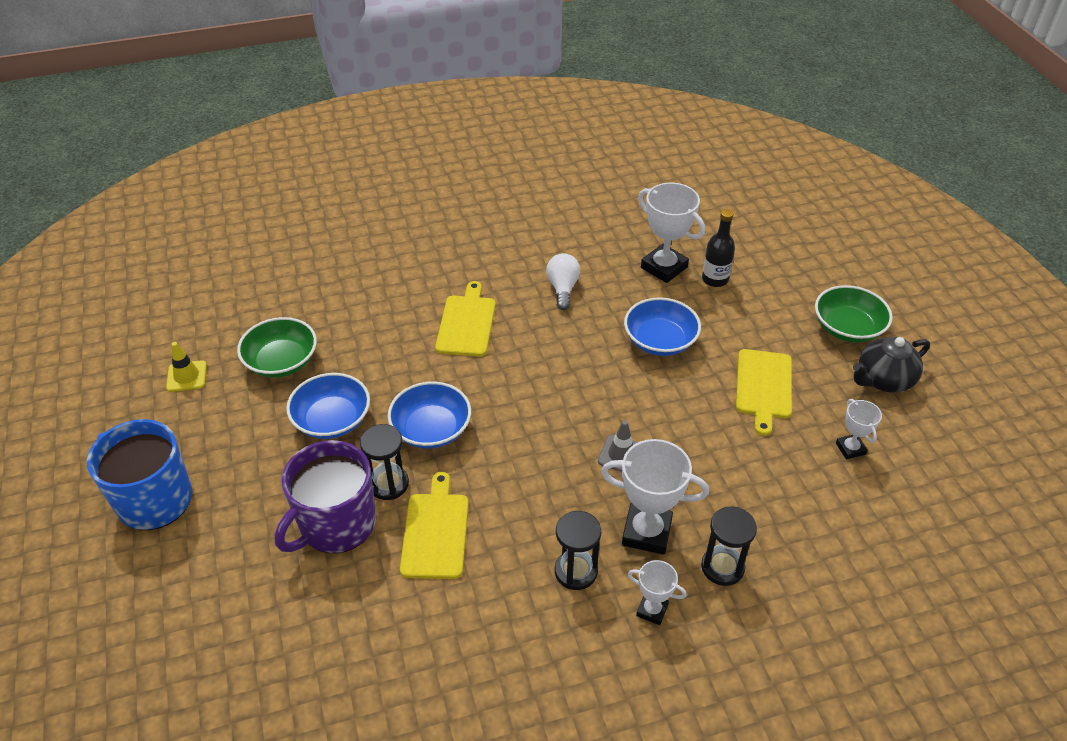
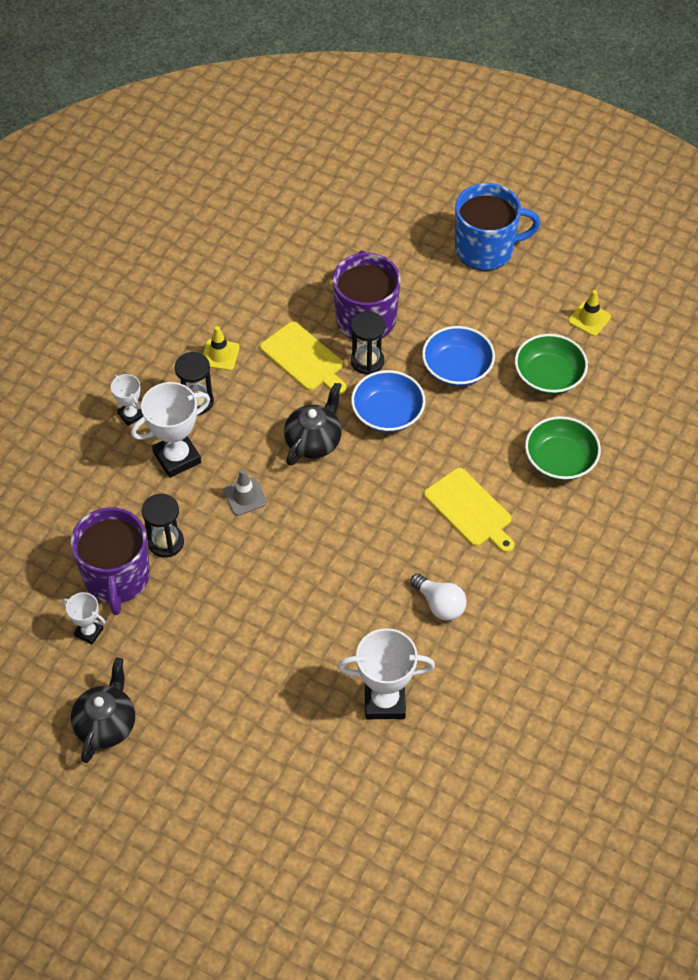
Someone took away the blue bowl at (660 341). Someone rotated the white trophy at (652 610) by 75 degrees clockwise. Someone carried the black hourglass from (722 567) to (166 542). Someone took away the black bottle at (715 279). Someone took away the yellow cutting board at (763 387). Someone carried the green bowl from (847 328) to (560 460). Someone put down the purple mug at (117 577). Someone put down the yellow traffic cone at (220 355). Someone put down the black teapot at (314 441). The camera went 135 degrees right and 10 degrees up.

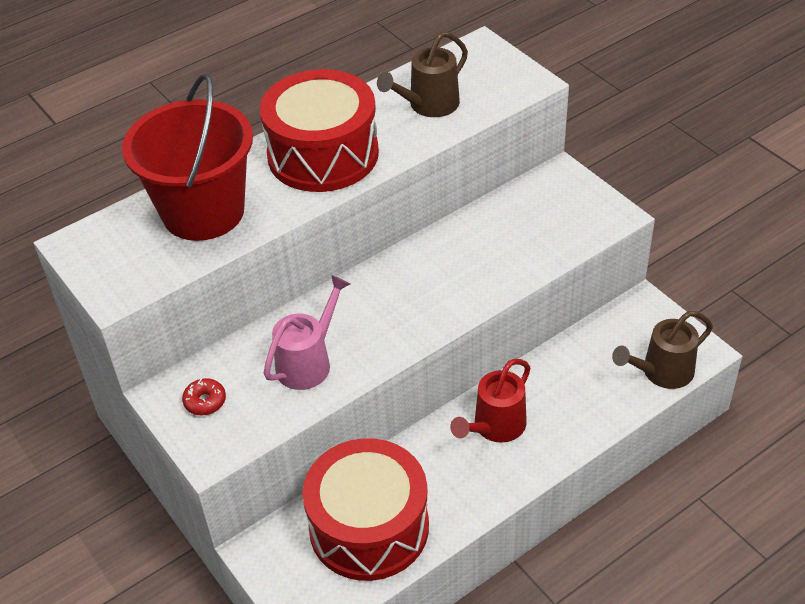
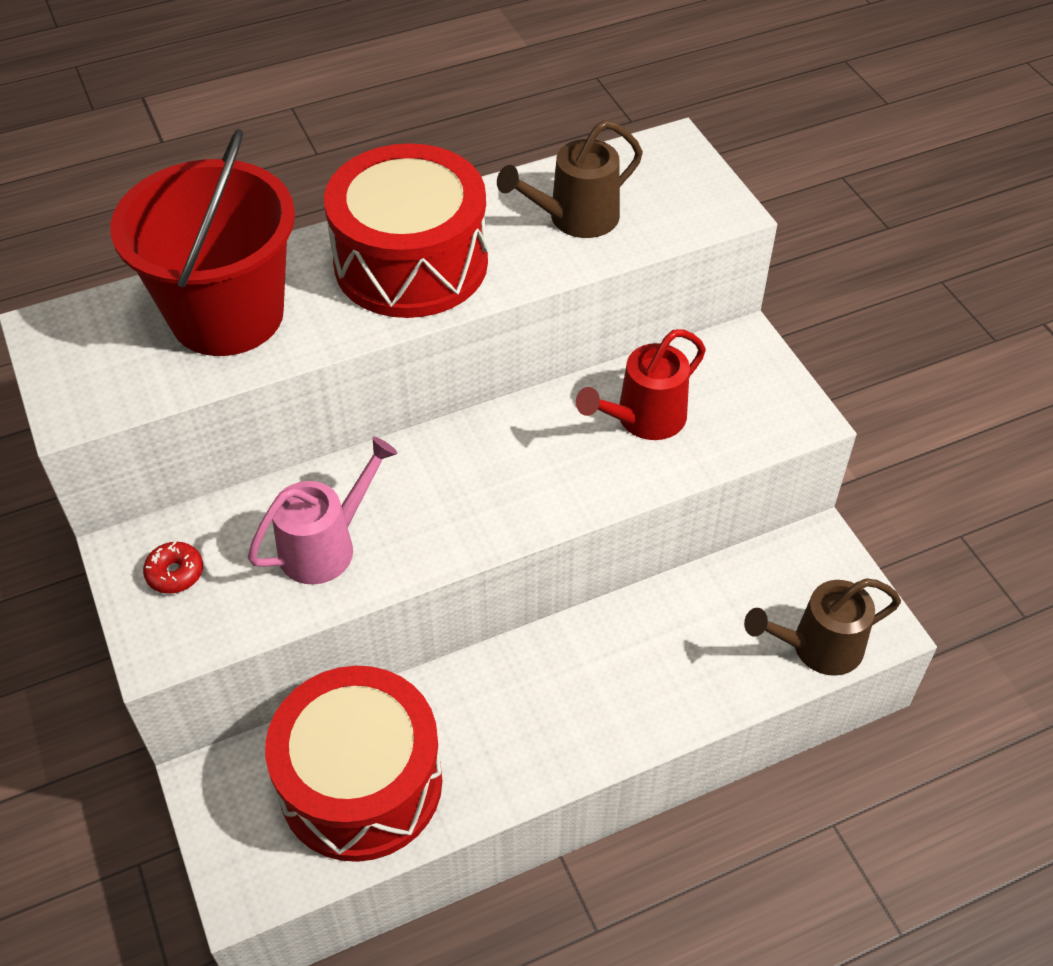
Someone carried the red watering can from (495 427) to (643 419). The camera went 10 degrees right and 5 degrees up.

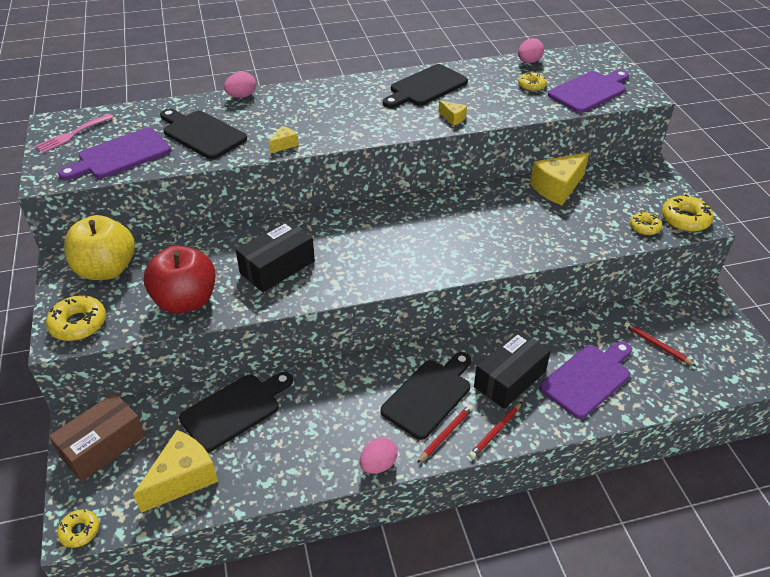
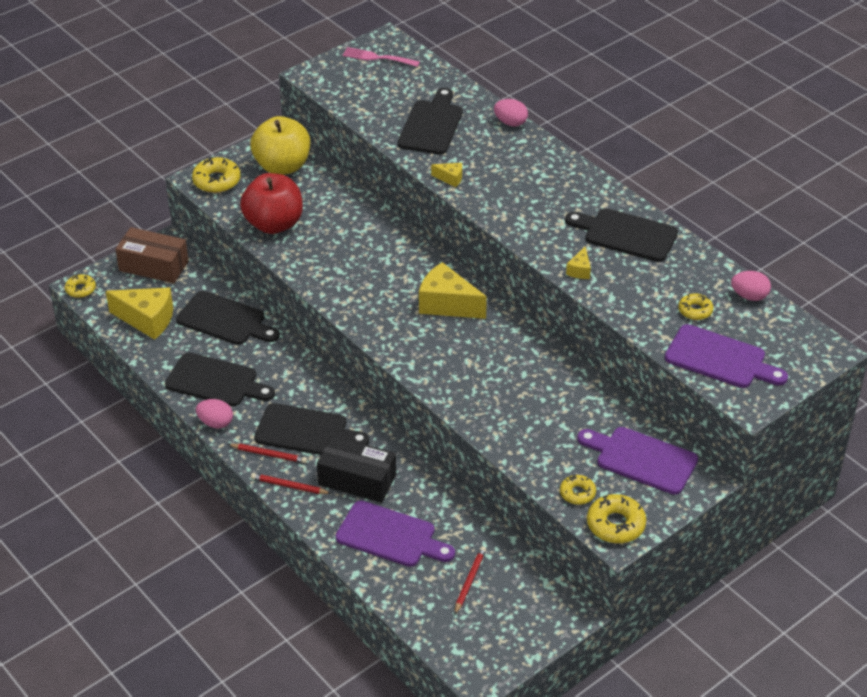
Someone carried the purple cutting board from (120 155) to (641 459). Someone took away the black box at (277 267). Someone carried the yellow cheese from (557 188) to (447 304). Someone put down the black cutting board at (216 381). The camera went 65 degrees right and 0 degrees up.

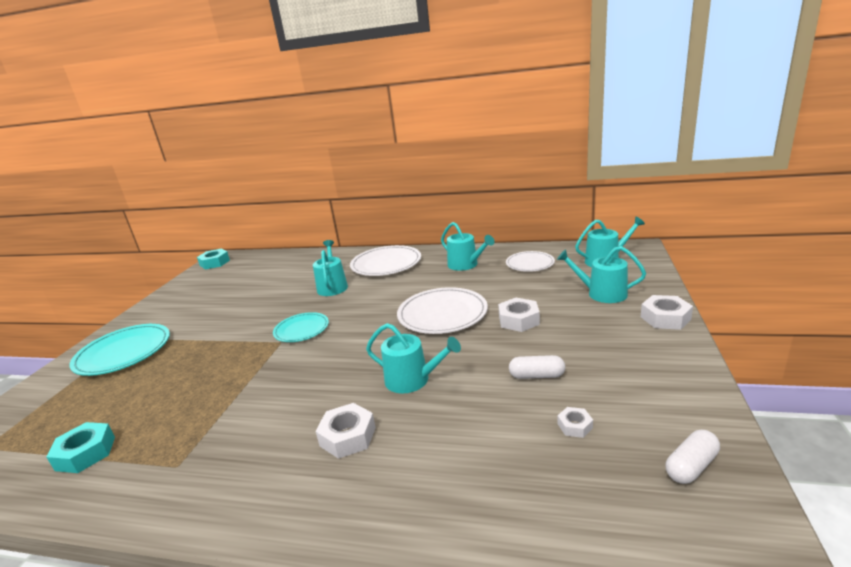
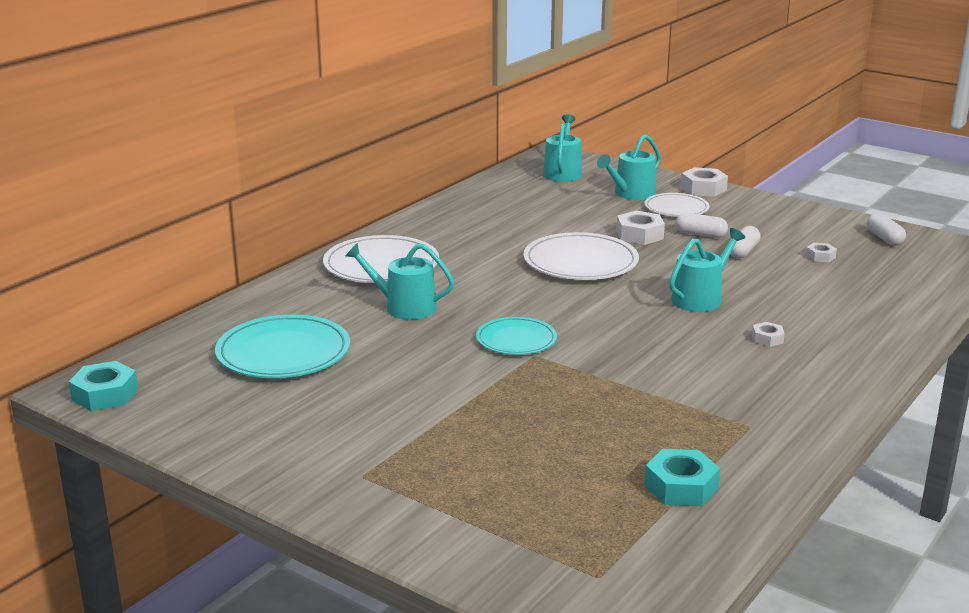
Someone carried the turquoise plate from (123 352) to (283 352). Someone scaled the white nut at (347 436) by 0.56. Someone took away the turquoise watering can at (465 265). Someone carried the white plate from (530 263) to (676 208). Someone put down the white capsule at (700 235). The camera went 70 degrees left and 0 degrees up.

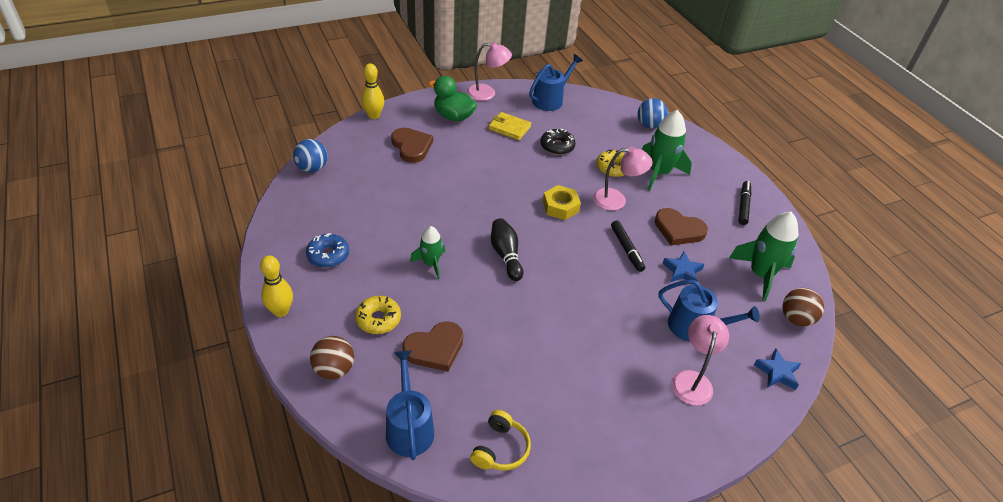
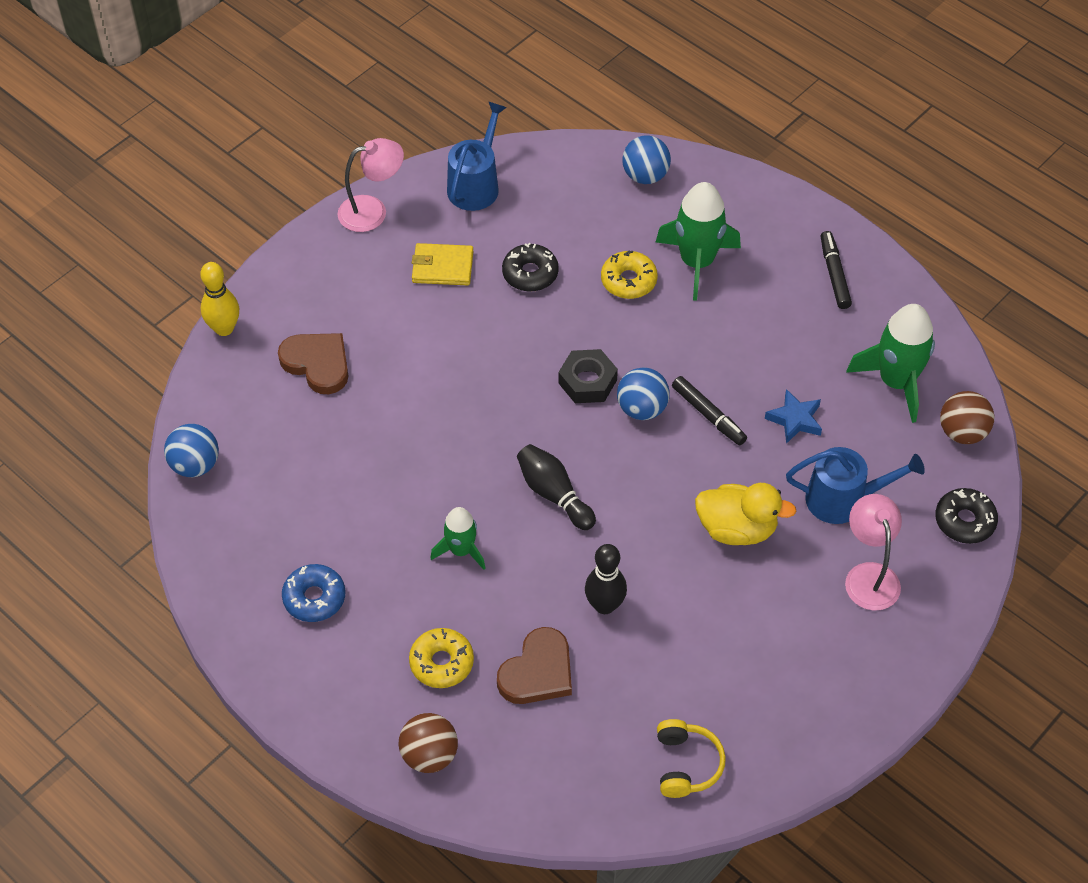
Someone took away the yellow bowling pin at (281 311). Someone took away the blue watering can at (409 428). Someone took away the green duck at (453 116). Someone repainted the yellow nut at (560 207), which became the black nut at (587 381). Someone took away the pink lamp at (616 200). Someone took away the brown heart at (678 230). Someone swapped the blue star at (777 372) for the black donut at (964 521). Someone put down the black bowling pin at (604 605). Someone put down the blue ball at (642 409). Someone put down the yellow duck at (737 529). The camera went 20 degrees left and 10 degrees up.

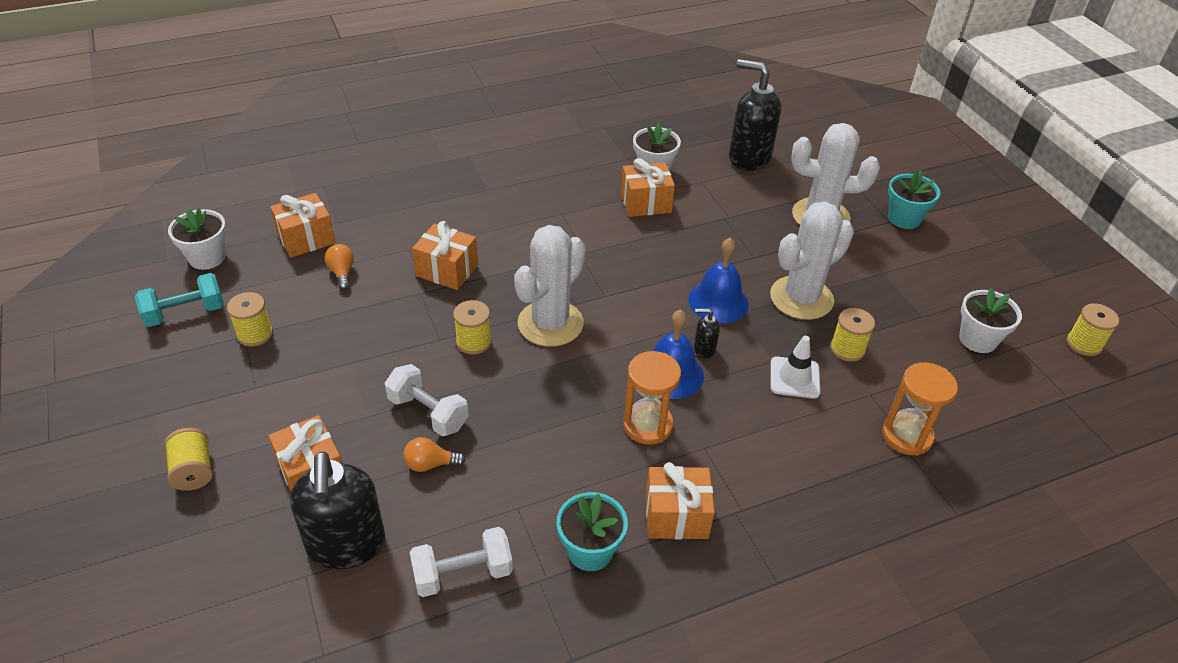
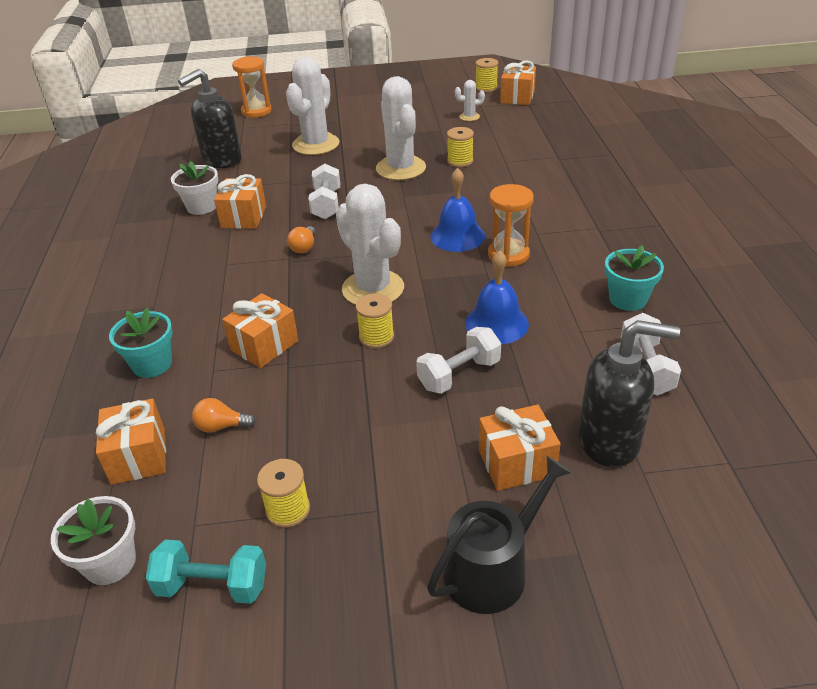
Someone rotated the turquoise dumbbell at (185 313) by 75 degrees counterclockwise. Someone swapped the yellow spool at (193 470) for the black watering can at (492 569). Someone carried the orange light bulb from (430 464) to (304 247). Someone carried the orange gift from (676 516) to (517 97). Someone carried the blue bell from (718 301) to (496 323). Someone took away the black soap dispenser at (704 349). Someone took away the white traffic cone at (794 378). Someone carried the orange hourglass from (907 436) to (256 111). Someone carried the turquoise flower pot from (904 218) to (152 364). Someone swapped the white flower pot at (977 339) for the white cactus at (469 117). Someone put down the white dumbbell at (326 204). The camera went 70 degrees left and 5 degrees down.

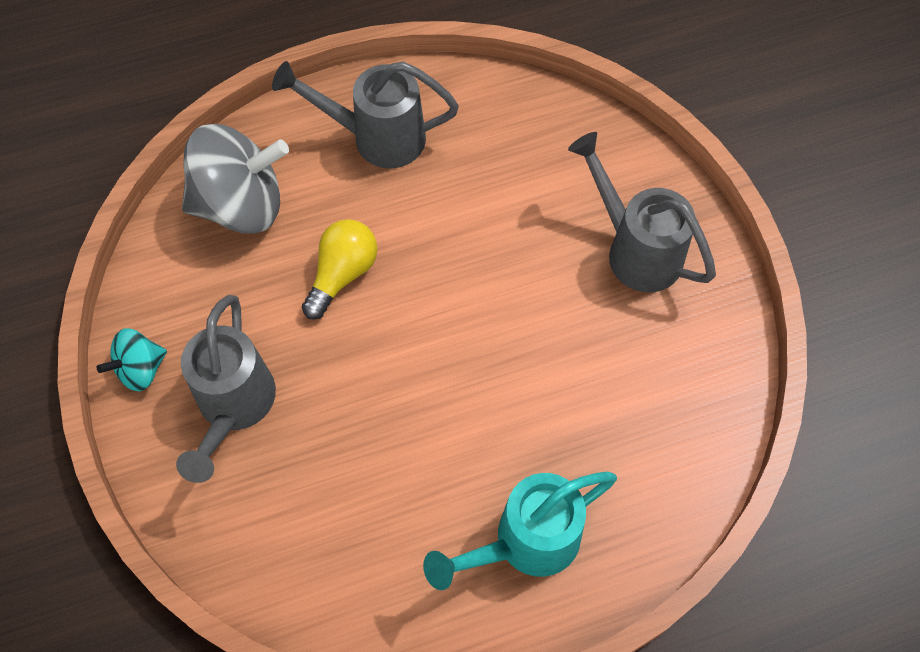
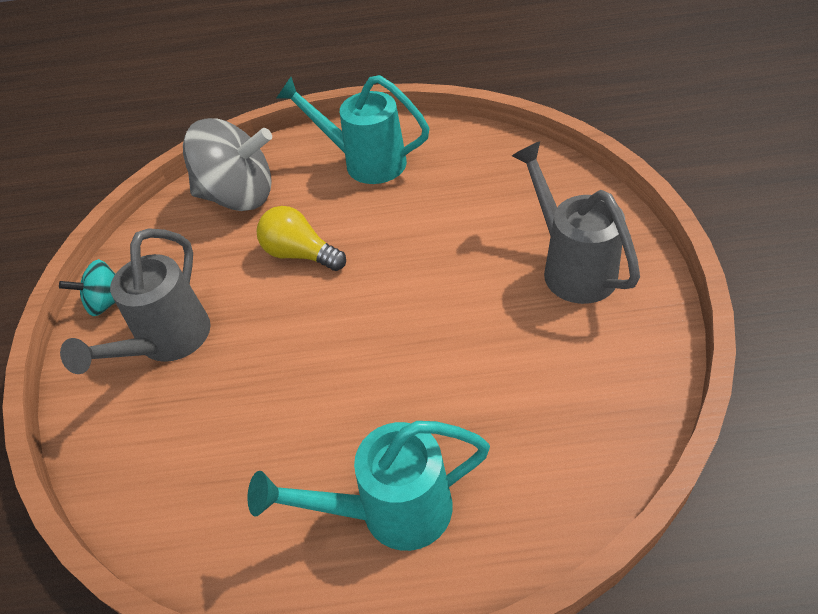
Someone repainted the grey watering can at (376 137), which became the turquoise watering can at (364 162). Someone rotated the yellow light bulb at (342 274) by 105 degrees counterclockwise. The camera went 20 degrees right and 15 degrees down.

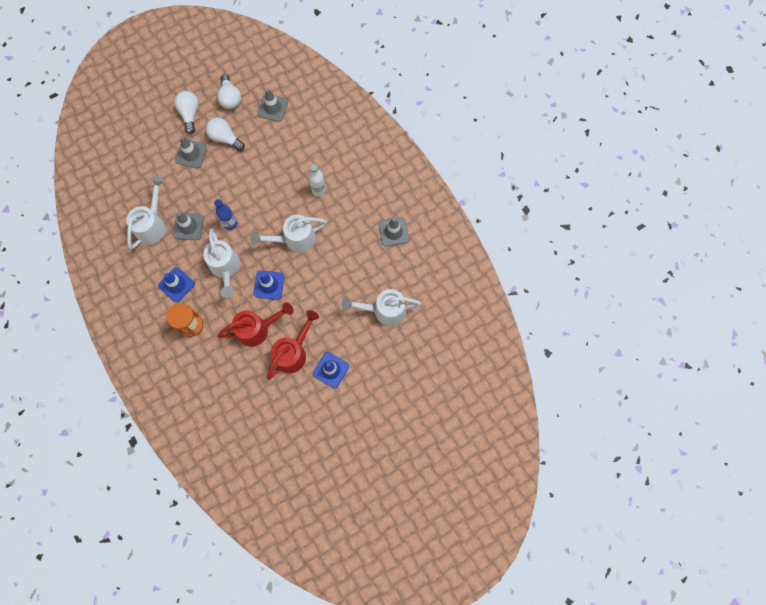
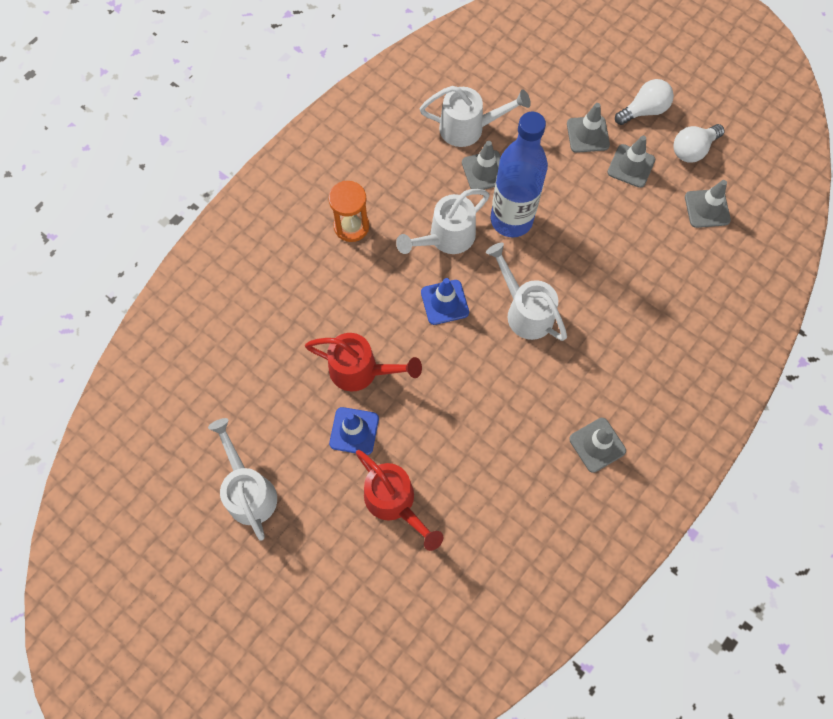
Someone took away the blue traffic cone at (176 285). Someone swapped the white light bulb at (225 138) for the grey traffic cone at (631 166). Someone scaled the blue bottle at (230 223) by 2.07. Someone carried the red watering can from (257 329) to (394 502). Someone took away the white bottle at (318 190). Someone carried the white watering can from (384 310) to (249 491). The camera went 70 degrees right and 5 degrees down.

